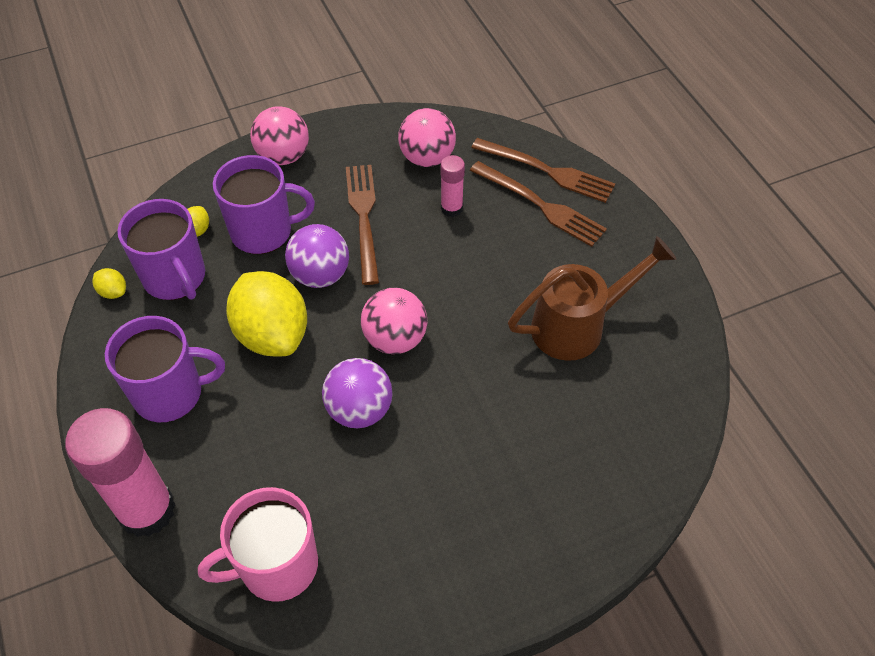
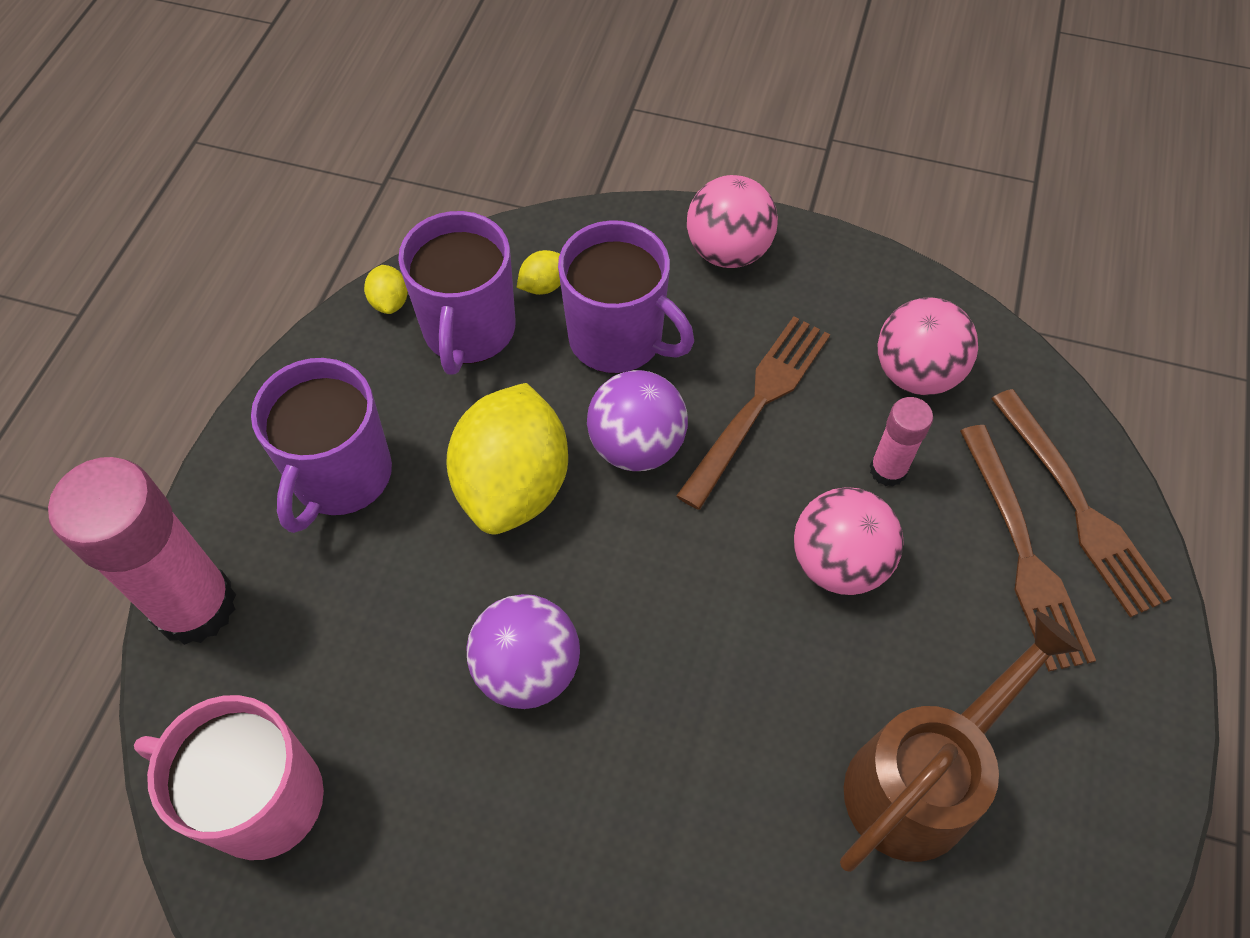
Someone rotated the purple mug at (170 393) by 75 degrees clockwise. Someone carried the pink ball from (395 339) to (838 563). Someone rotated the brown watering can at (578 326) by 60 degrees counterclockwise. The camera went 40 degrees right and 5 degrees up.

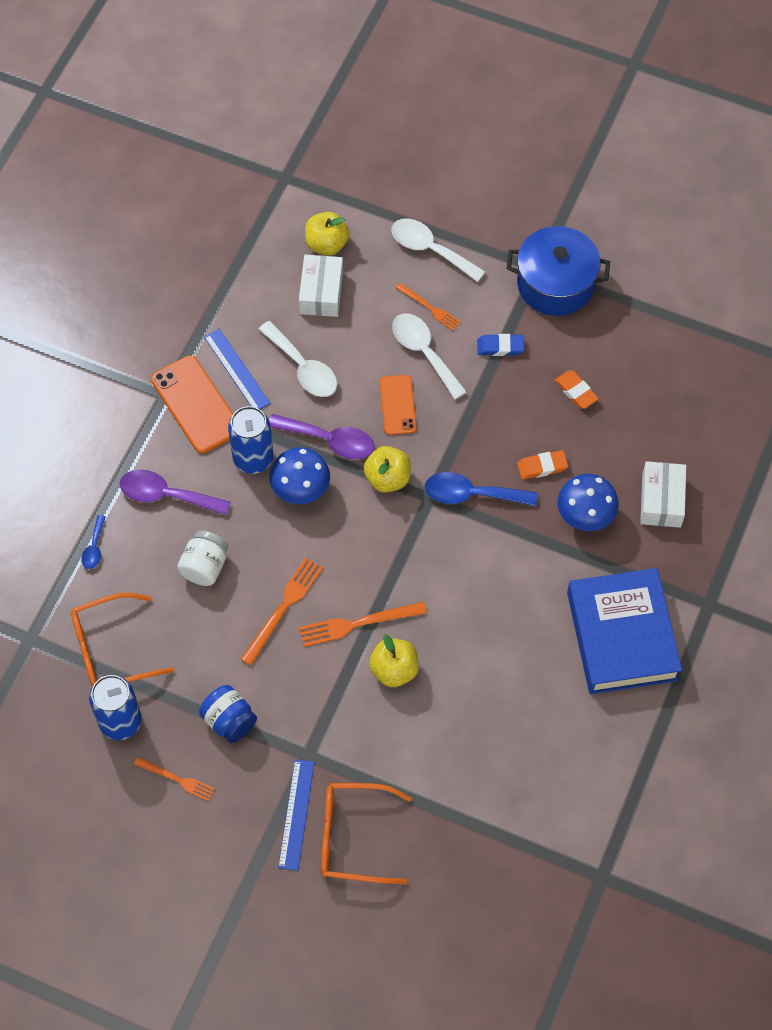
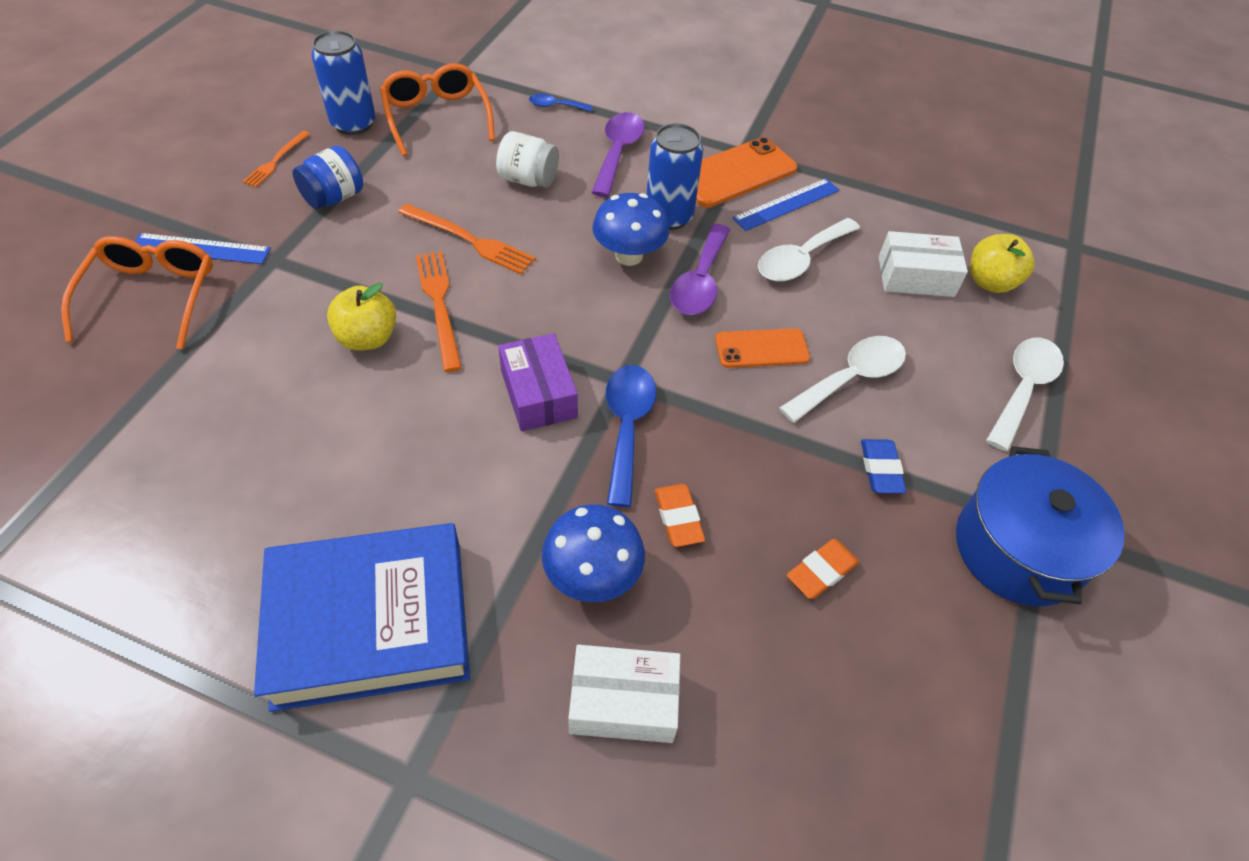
Someone took away the yellow apple at (387 478). Someone took away the orange fork at (429 308). Someone put down the purple box at (538 394). The camera went 85 degrees right and 10 degrees down.

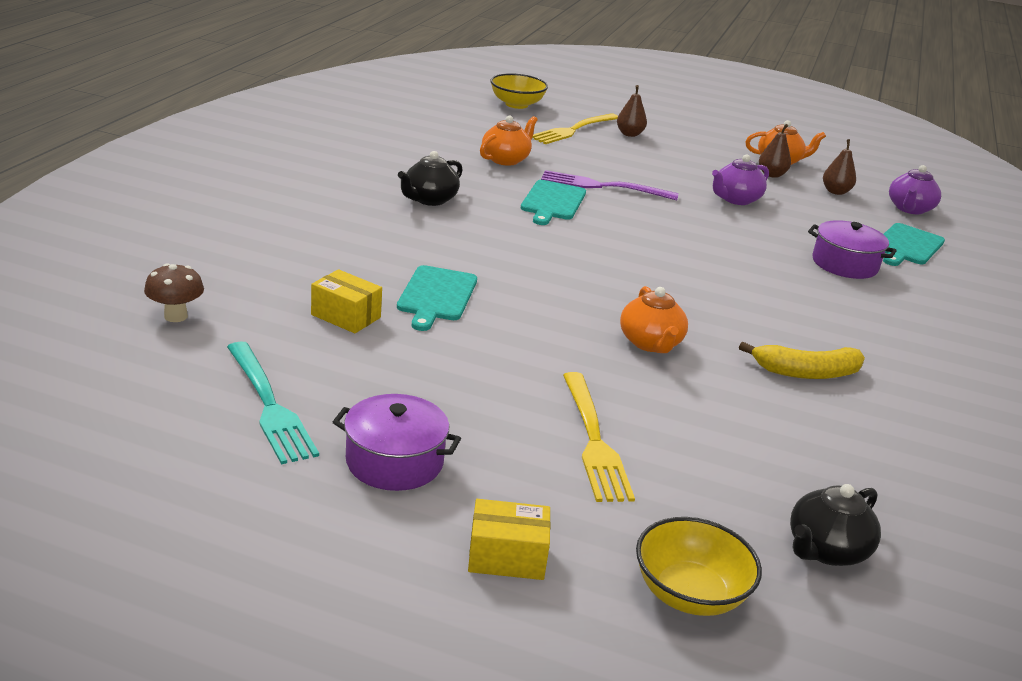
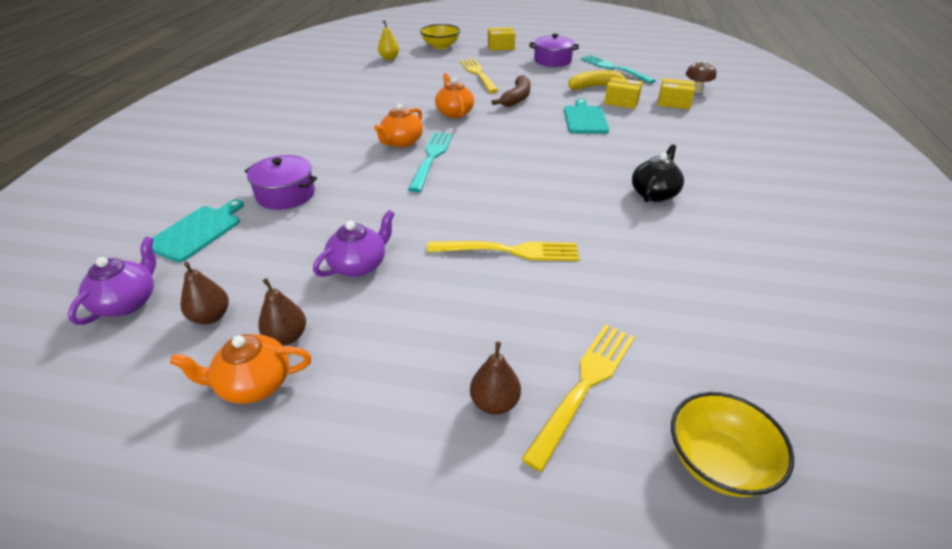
Someone carried the orange teapot from (506 159) to (401 142). Someone took away the turquoise cutting board at (552 202). Someone repainted the purple fork at (603 186), which became the yellow fork at (509 251). Someone carried the yellow banana from (806 372) to (594 87). Someone swapped the black teapot at (826 550) for the yellow pear at (389 58). Someone put down the turquoise fork at (431 158). Someone put down the brown banana at (516 98). Someone put down the yellow box at (673 103). The camera went 175 degrees right and 10 degrees up.

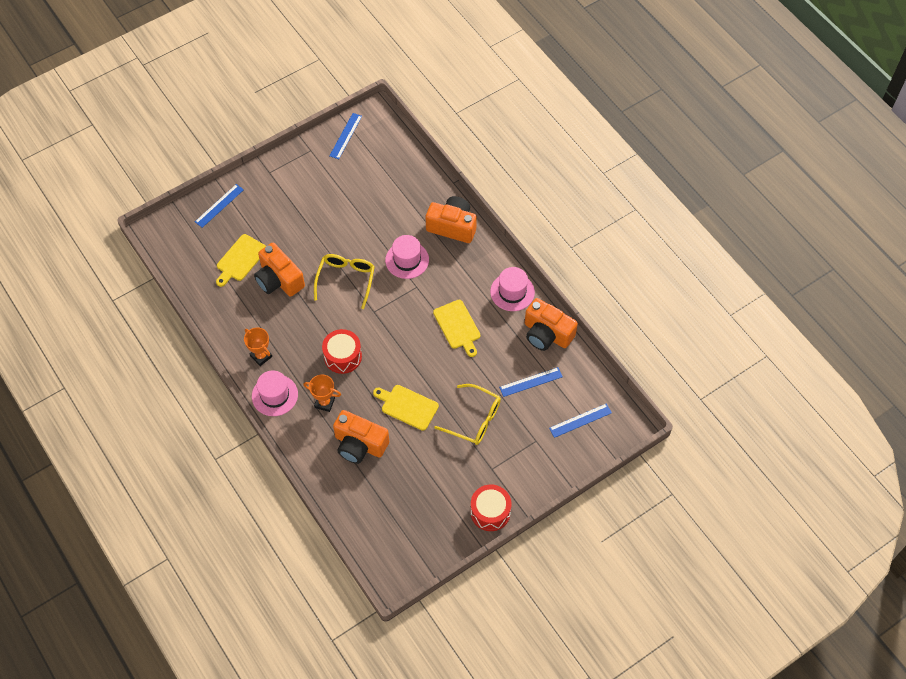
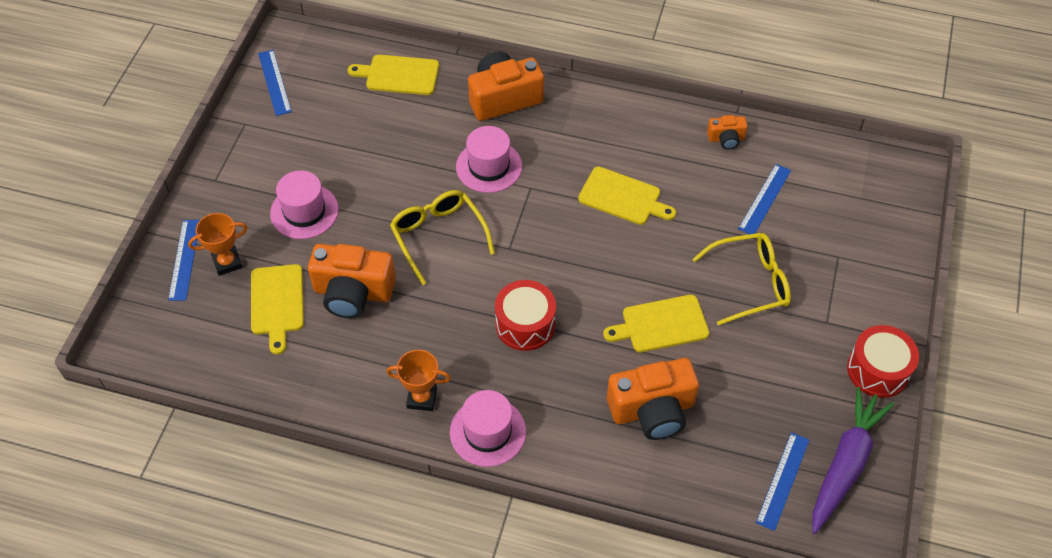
Someone carried the orange trophy from (324 403) to (227 262). Someone carried the pink hat from (512 292) to (304 211). Someone scaled the orange camera at (547 334) by 0.50. Someone carried the blue ruler from (580 420) to (783 481). Someone put down the yellow cutting board at (399 75). Someone put down the purple carrot at (845 464). The camera went 40 degrees left and 5 degrees down.

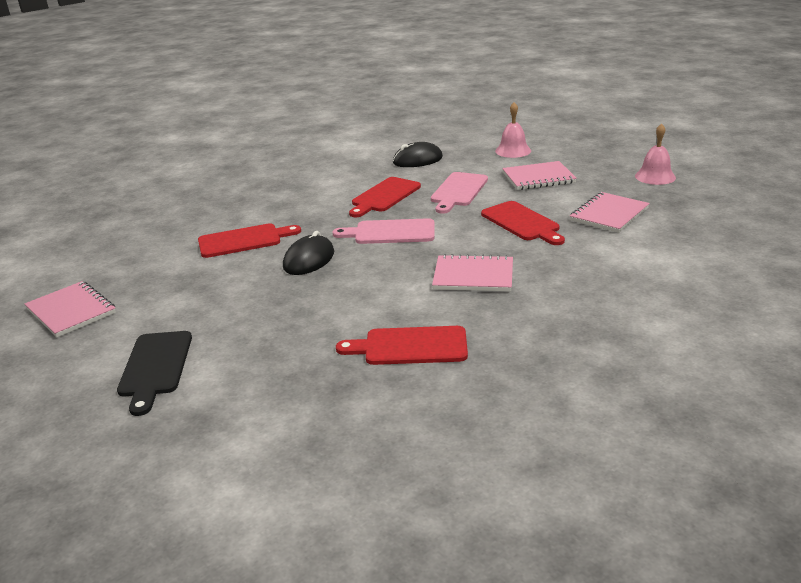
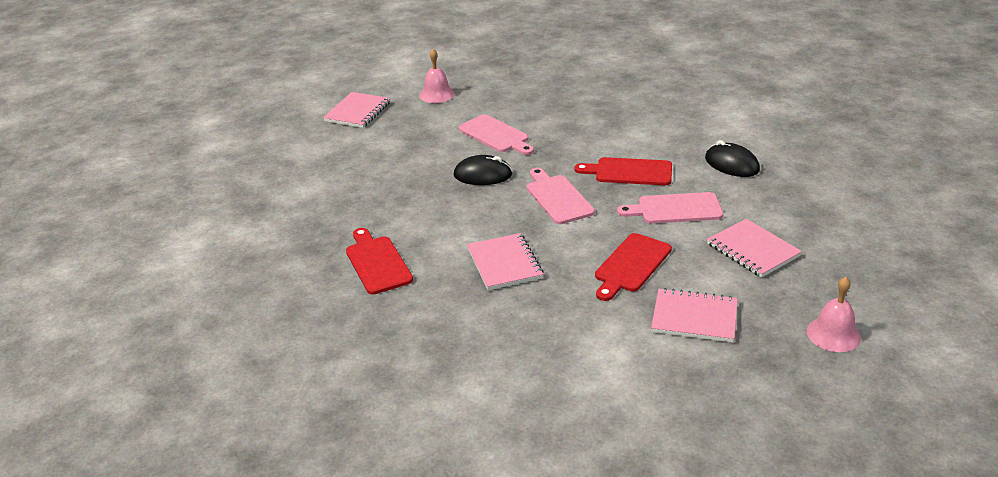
Someone took away the black cutting board at (155 367). Someone repainted the red cutting board at (244 240), which became the pink cutting board at (496 135). Someone carried the pink bell from (513 151) to (437 94). The camera went 65 degrees right and 5 degrees up.

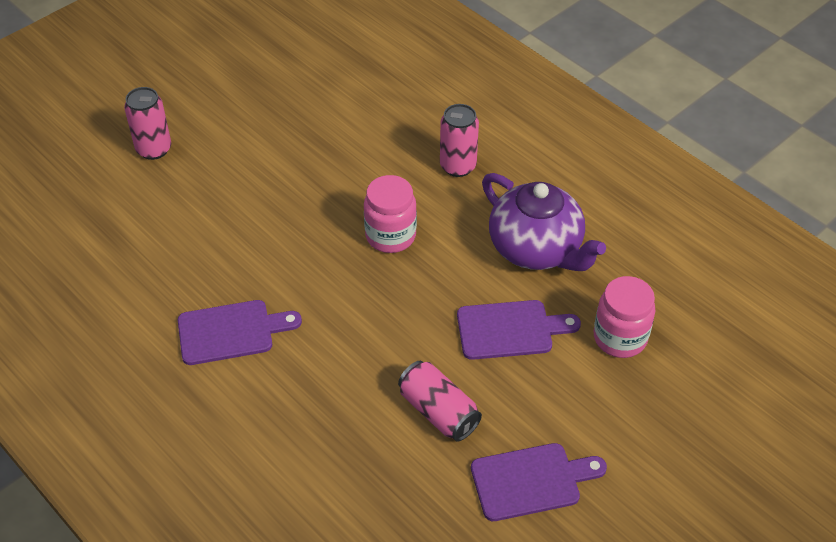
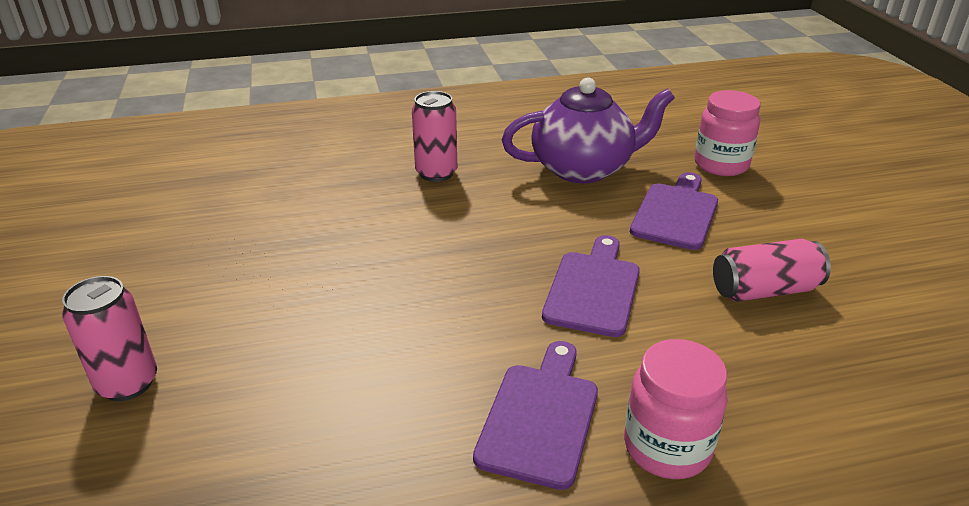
Someone carried the pink jar from (390 236) to (667 447). Someone carried the purple cutting board from (531 481) to (593 289). The camera went 60 degrees left and 15 degrees down.

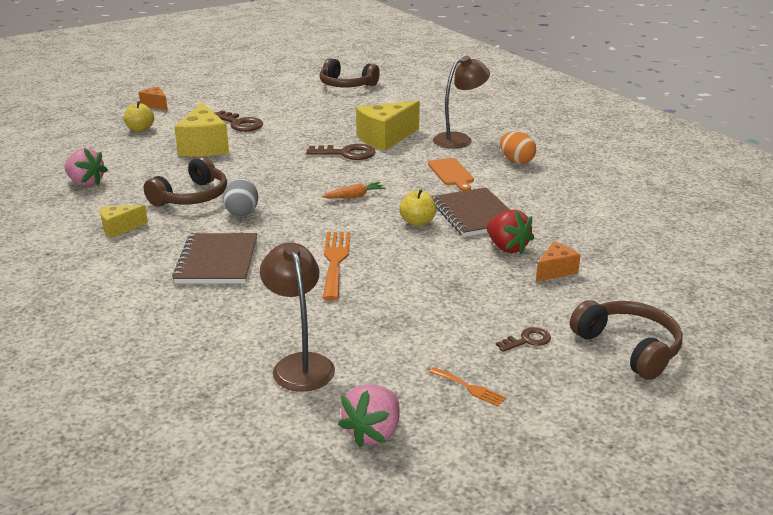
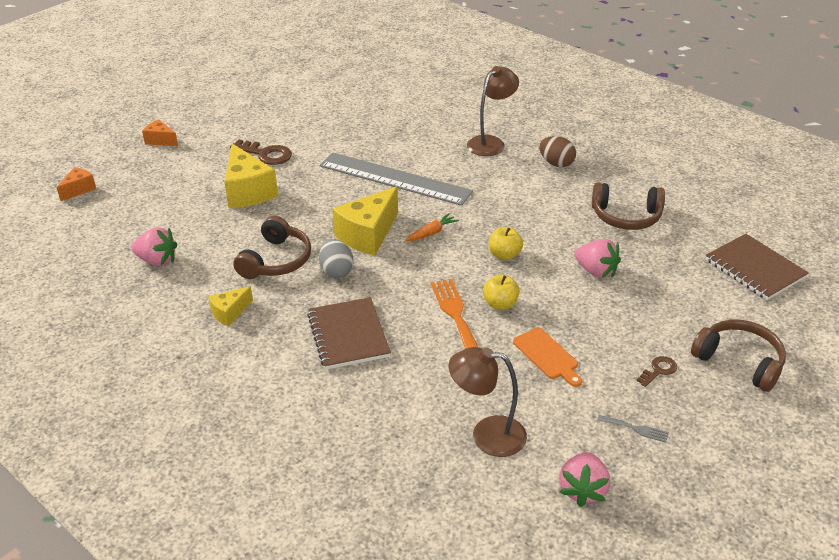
Someone carried the yellow apple from (140 129) to (500 304). Someone rotated the brown lamp at (300 364) by 45 degrees counterclockwise. Someone swapped the brown key at (346 153) for the grey ruler at (394 179). Someone carried the brown headphones from (346 85) to (626 216). Someone carried the yellow cheese from (385 138) to (368 235). Someone carried the orange cutting board from (451 173) to (547 356). Someone repainted the orange fork at (470 388), which became the grey fork at (636 429). Someone carried the brown notebook from (474 214) to (755 269). Someone repainted the red strawberry at (507 248), which became the pink strawberry at (596 271). Someone repainted the orange egg at (516 161), which became the brown egg at (556 163). Someone carried the orange cheese from (555 271) to (79 189). The camera went 15 degrees left and 10 degrees up.

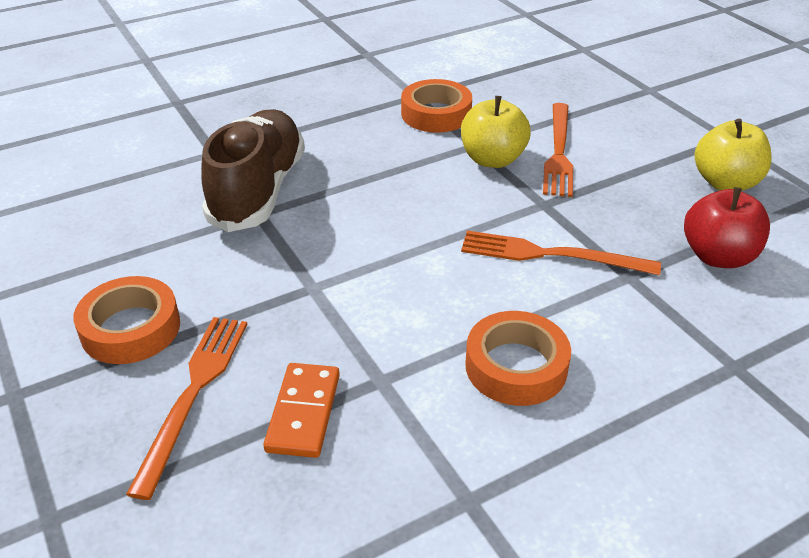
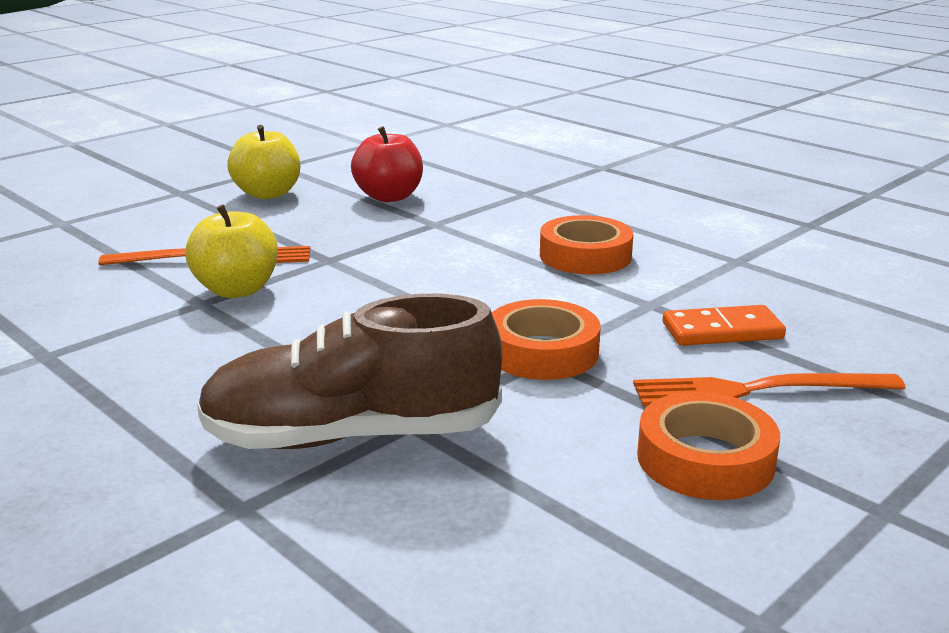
Someone carried the orange tape from (436 114) to (542 352). Someone took away the orange fork at (551 255). The camera went 105 degrees left and 15 degrees down.

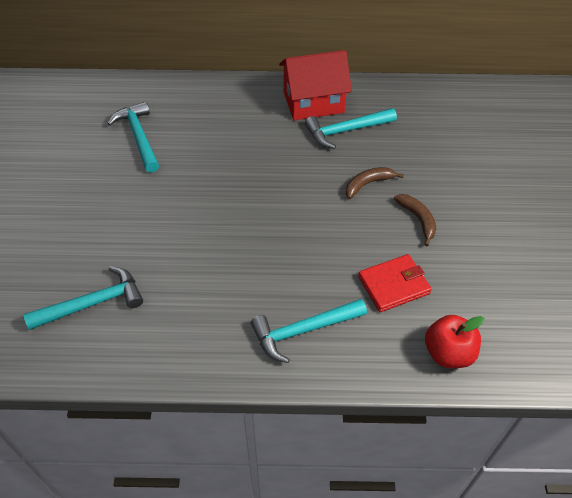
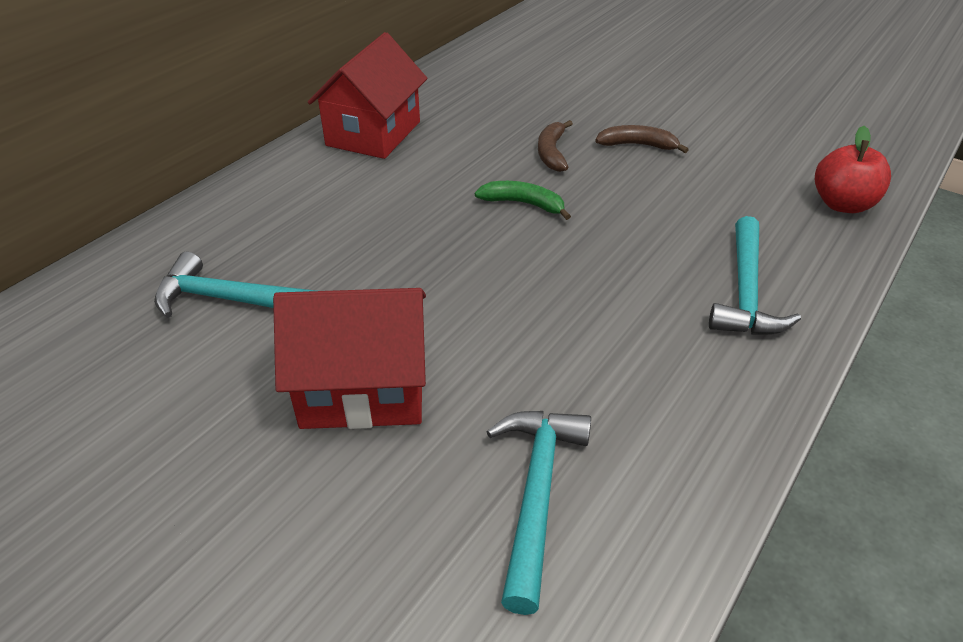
Someone took away the turquoise hammer at (346 131). Someone took away the red wallet at (393 285). Someone put down the red house at (363 389). Someone put down the green banana at (523 204). The camera went 55 degrees left and 10 degrees down.

